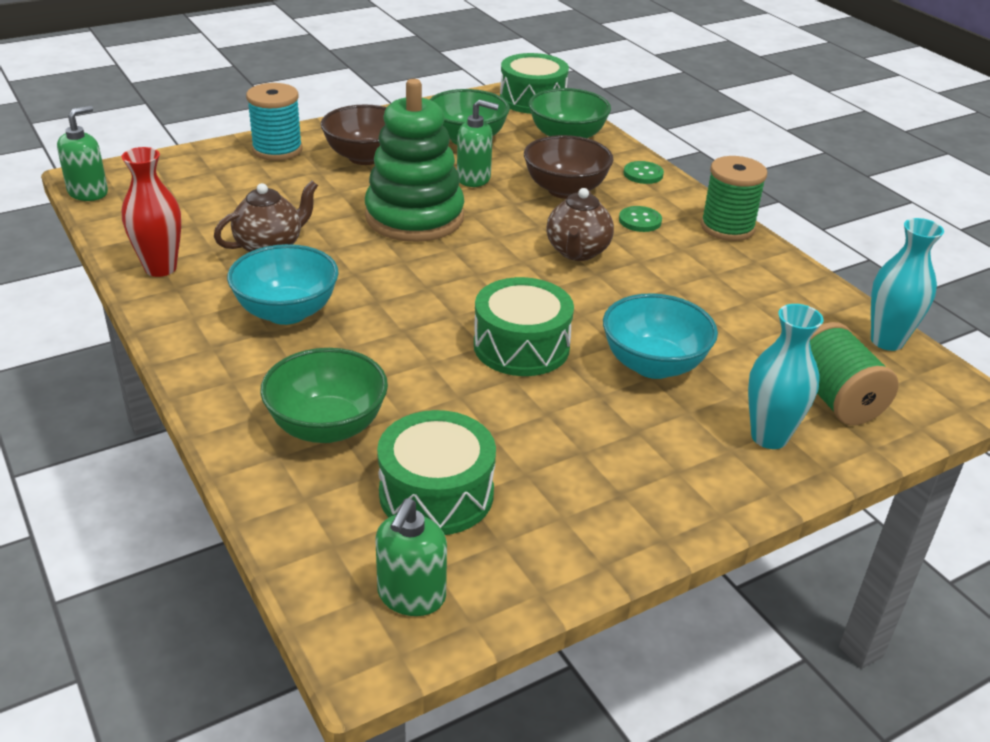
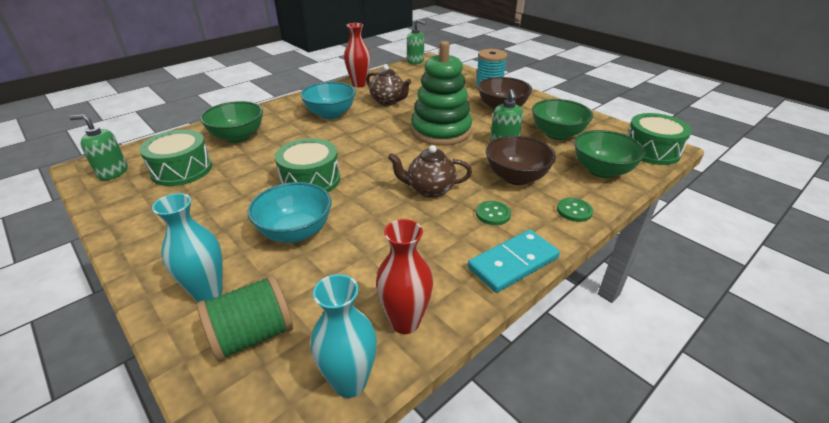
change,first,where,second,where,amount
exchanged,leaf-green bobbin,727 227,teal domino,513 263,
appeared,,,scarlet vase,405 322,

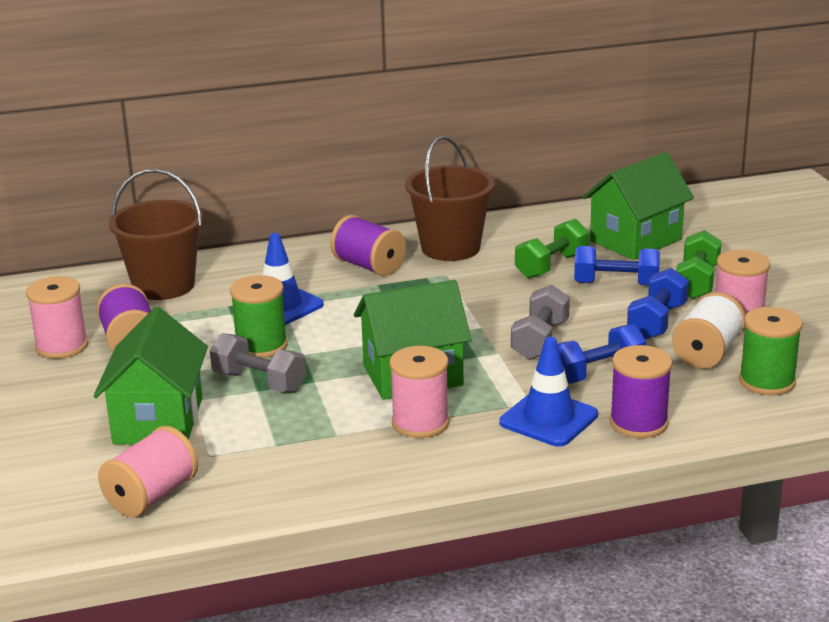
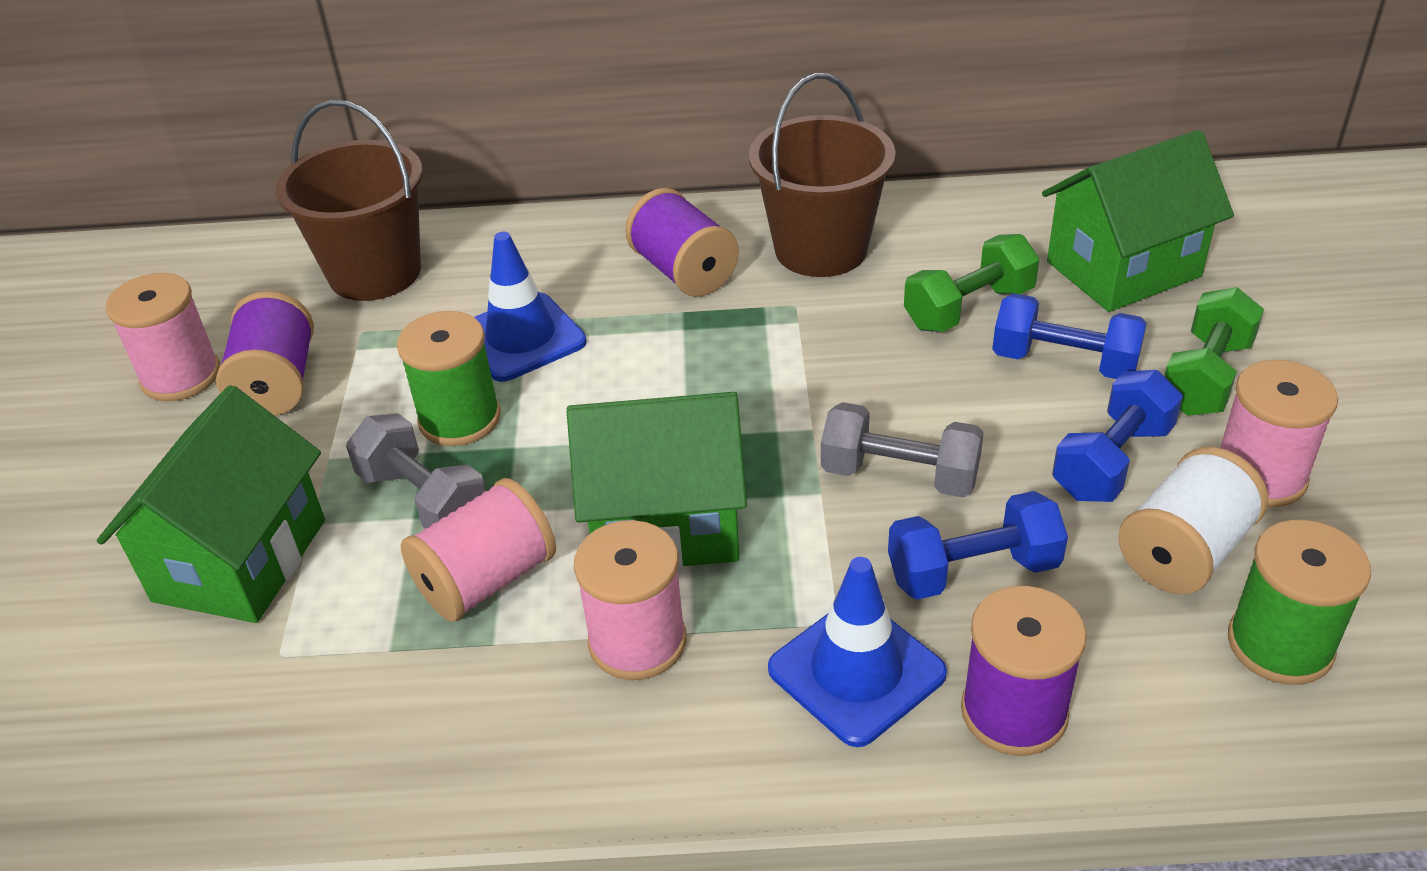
change,first,where,second,where,amount
relocated,pink bobbin,151 496,,486 580,
spun,ash-grey dumbbell,540 341,,899 475,75 degrees clockwise

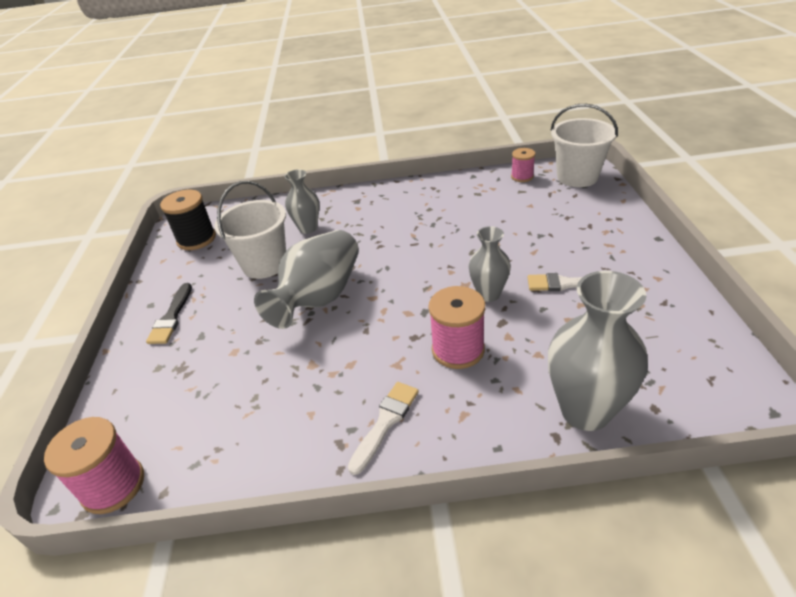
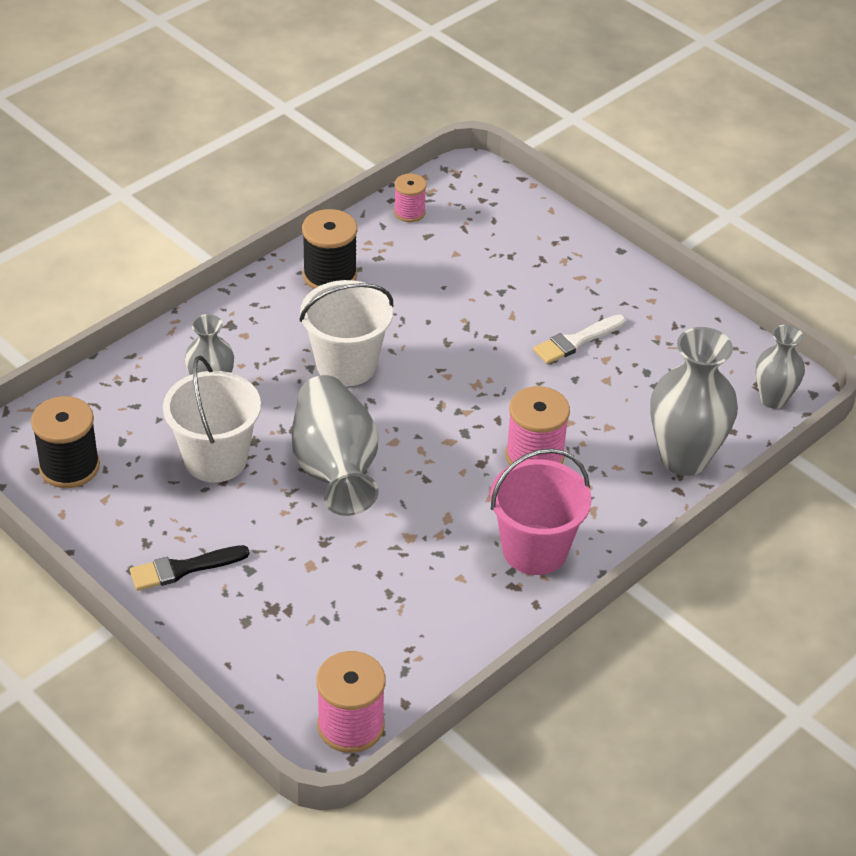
change,first,where,second,where,amount
spun,black paint brush,171 317,,183 569,105 degrees clockwise
exchanged,white paint brush,385 422,pink sand bucket,534 550,
relocated,ash-grey vase,488 294,,773 399,
relocated,white sand bucket,577 177,,346 365,
appeared,,,black bobbin,330 275,

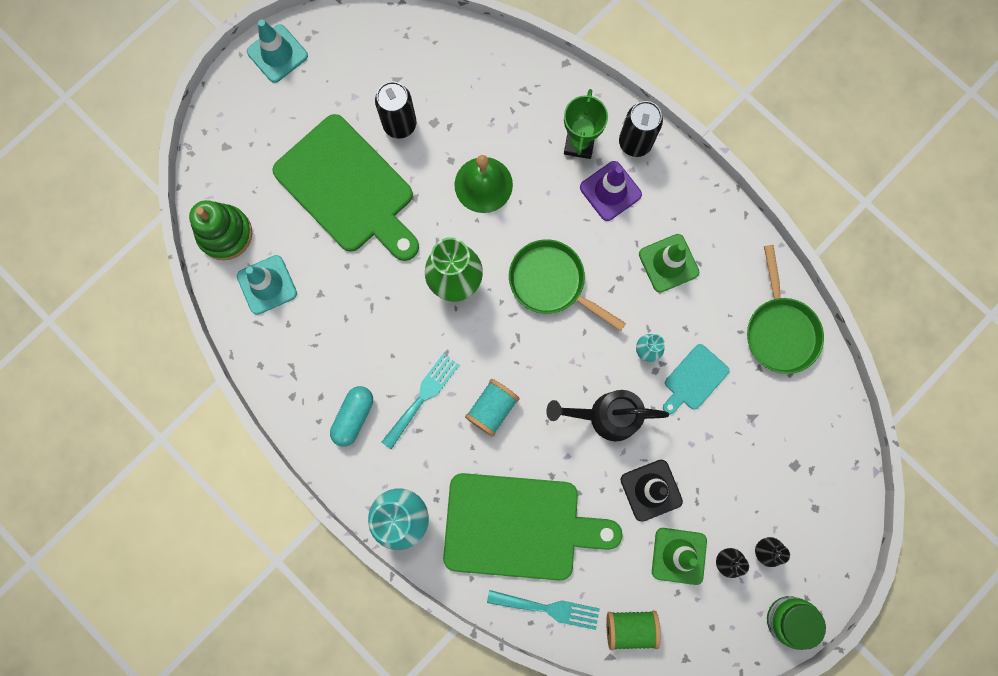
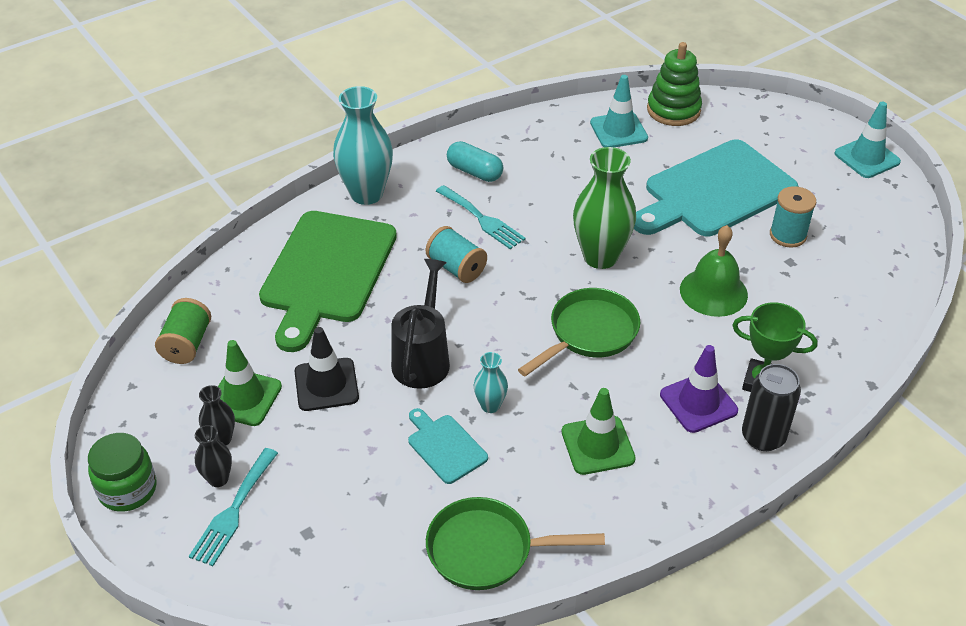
change,first,where,second,where,amount
colour,leaf-green chopping board,348 189,teal chopping board,714 191,
exchanged,black soda can,399 124,teal bobbin,788 235,
relocated,teal fork,548 608,,233 511,

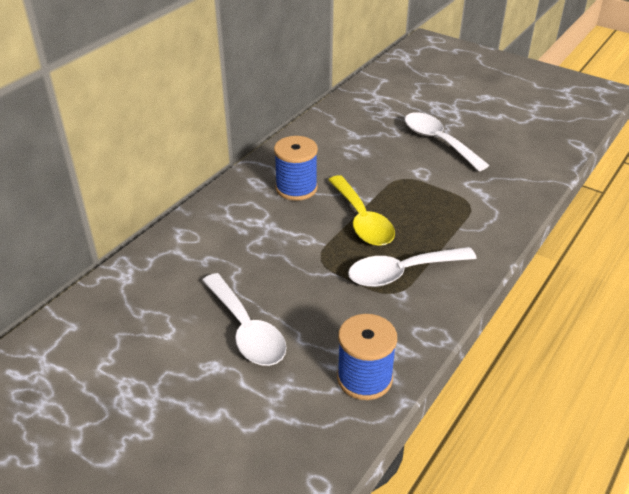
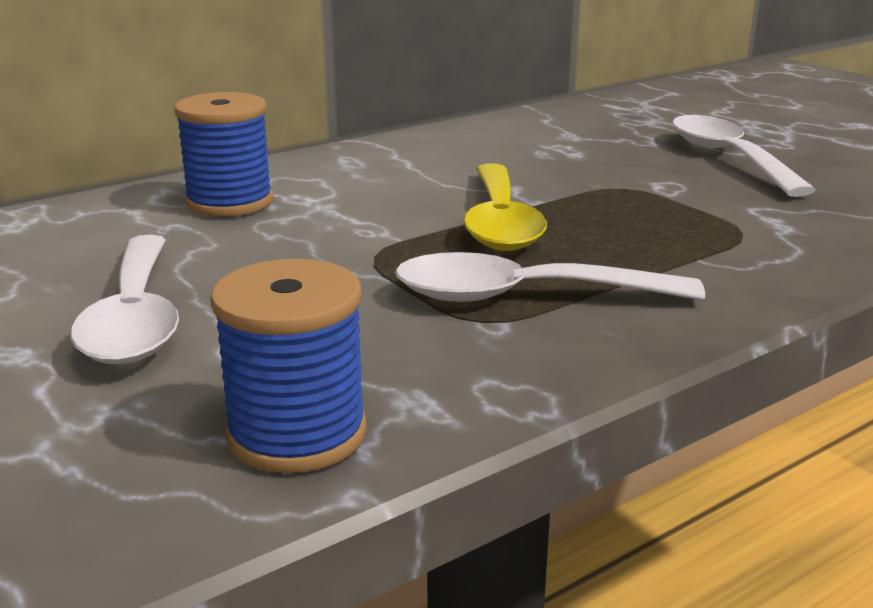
change,first,where,second,where,amount
relocated,blue bobbin,296 188,,229 202,

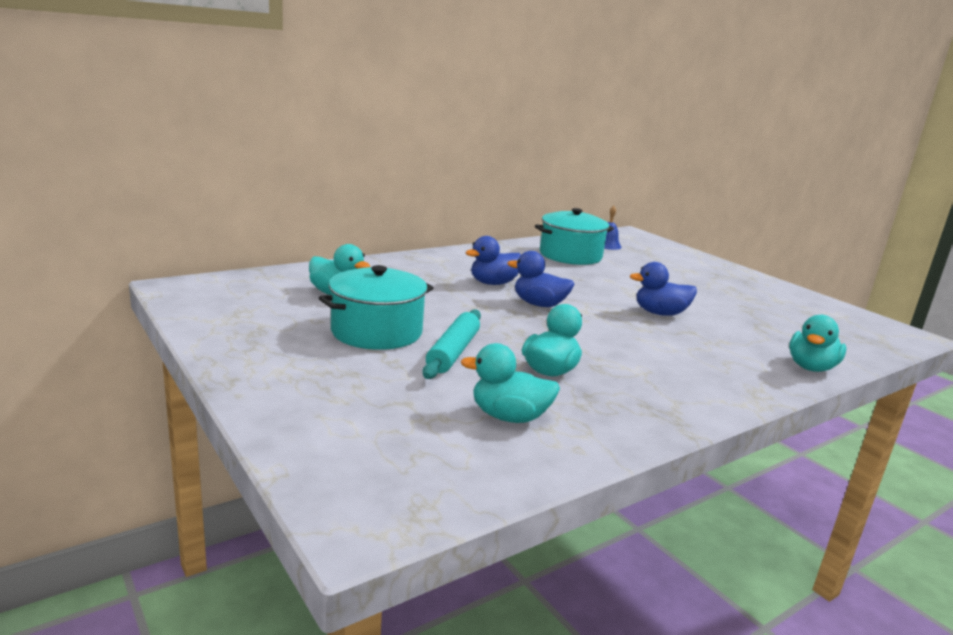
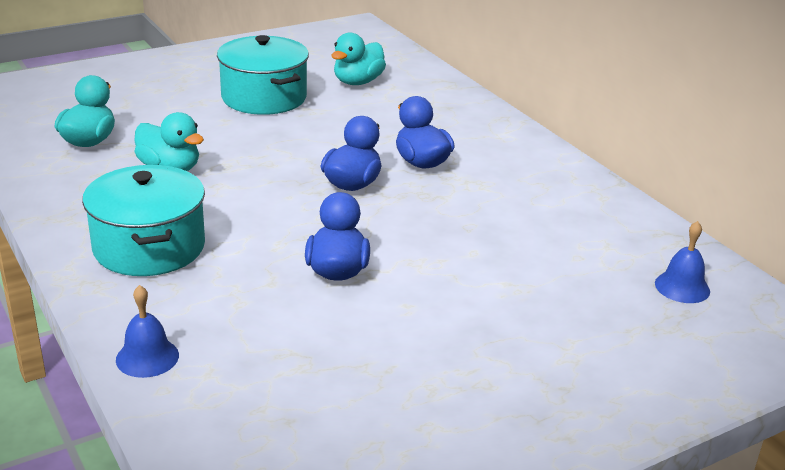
change,first,where,second,where,amount
missing,teal pastry roller,453 352,,,
relocated,teal pot,570 255,,149 247,
exchanged,teal duck,811 367,blue hand bell,147 357,

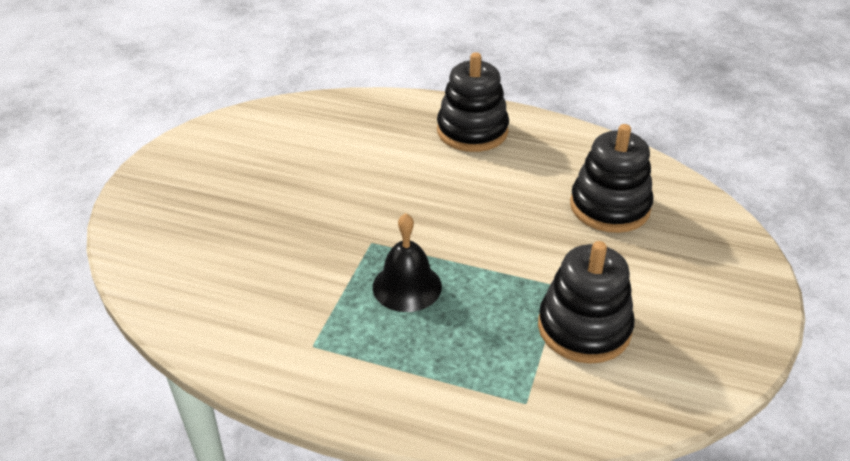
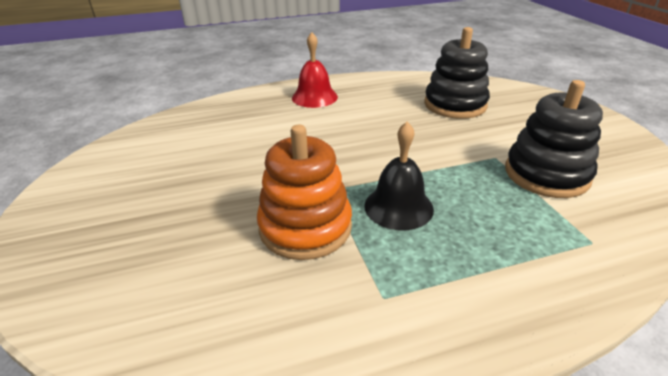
change,first,where,second,where,amount
exchanged,black ring stacker,472 131,scarlet hand bell,314 97,
appeared,,,orange-coloured ring stacker,305 227,

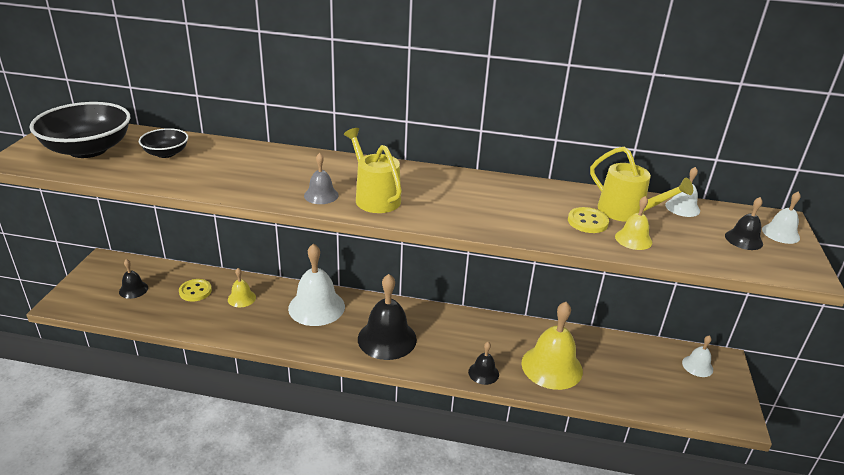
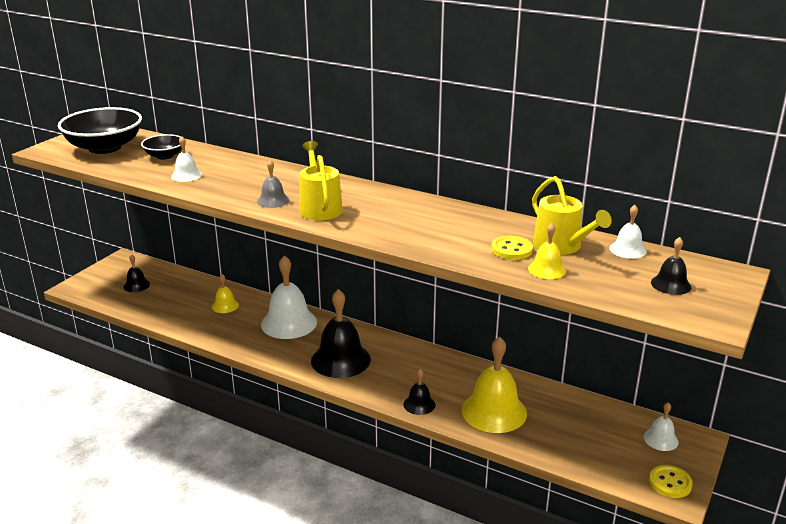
change,first,where,second,where,amount
relocated,bright yellow button,195 291,,670 483,
relocated,white hand bell,780 233,,186 175,

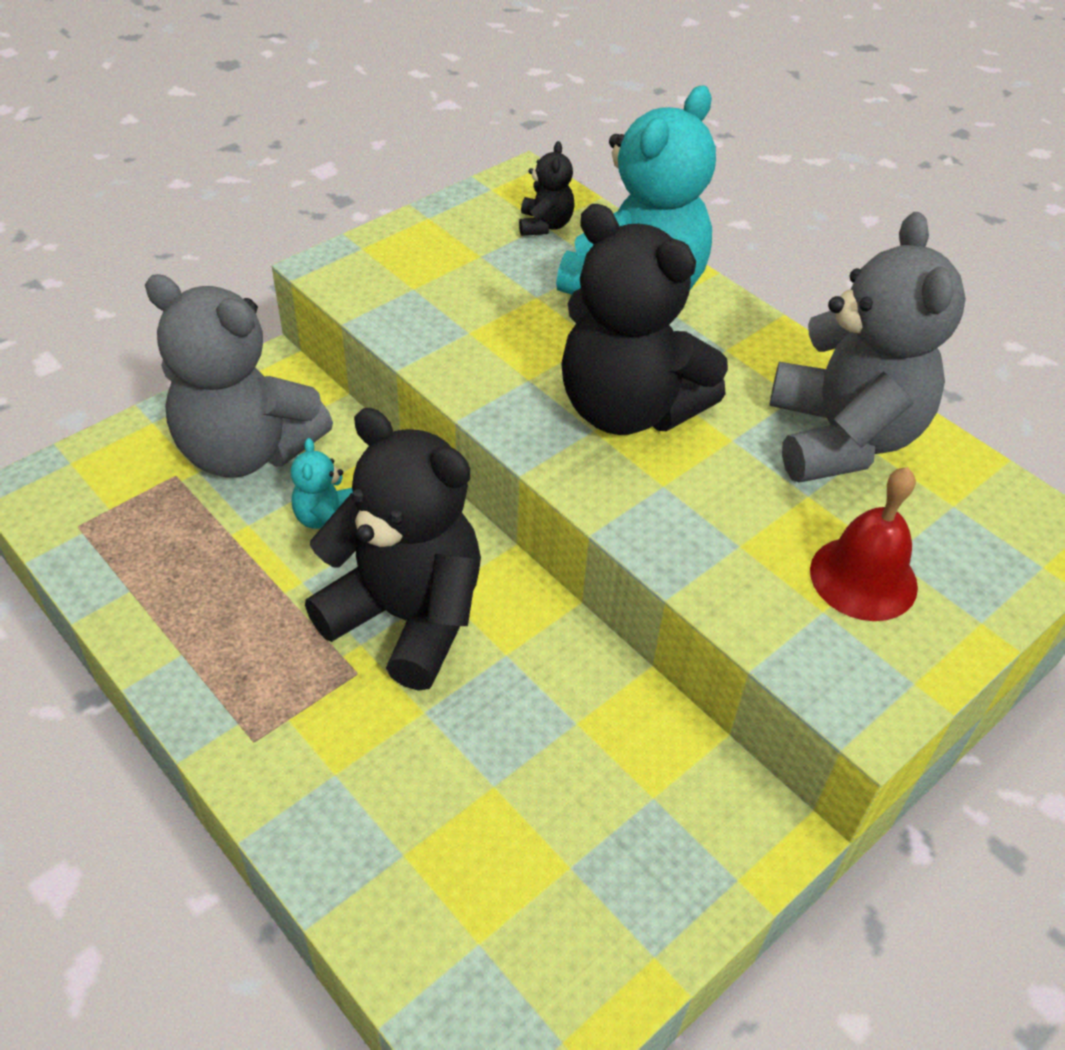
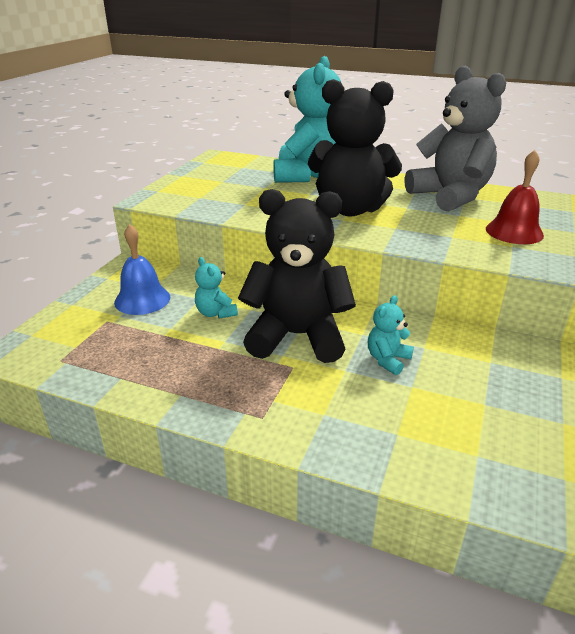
change,first,where,second,where,amount
exchanged,ash-grey teddy,247 450,blue hand bell,142 299,
missing,black teddy,545 225,,,
appeared,,,teal teddy,387 360,

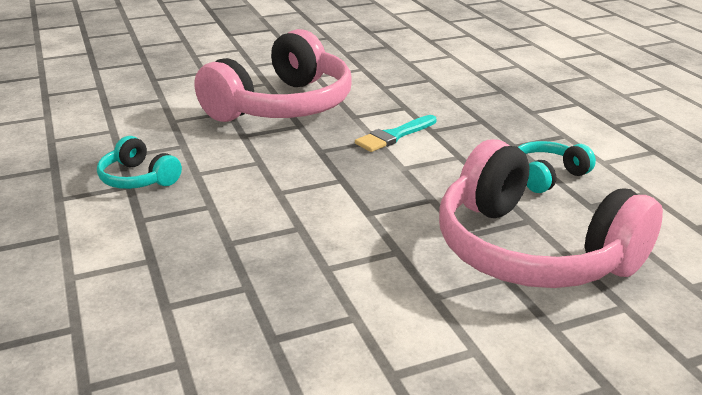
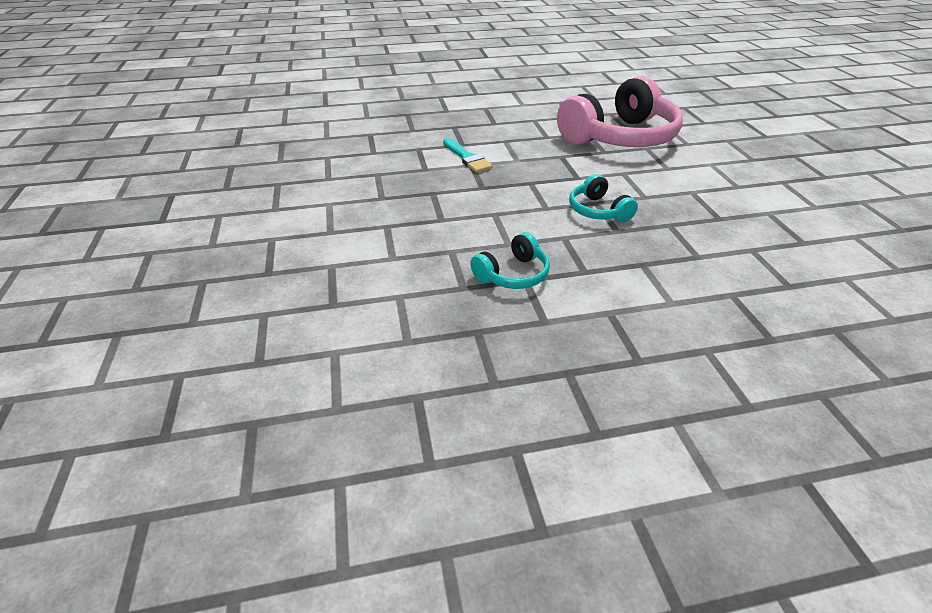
change,first,where,second,where,amount
missing,pink headphones,282 106,,,
relocated,teal headphones,547 176,,598 211,

